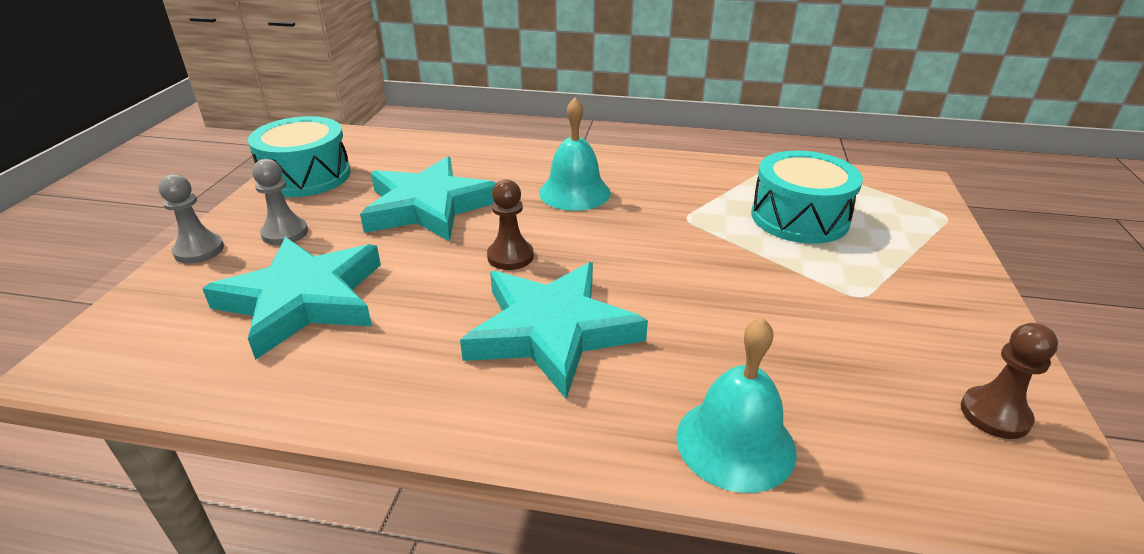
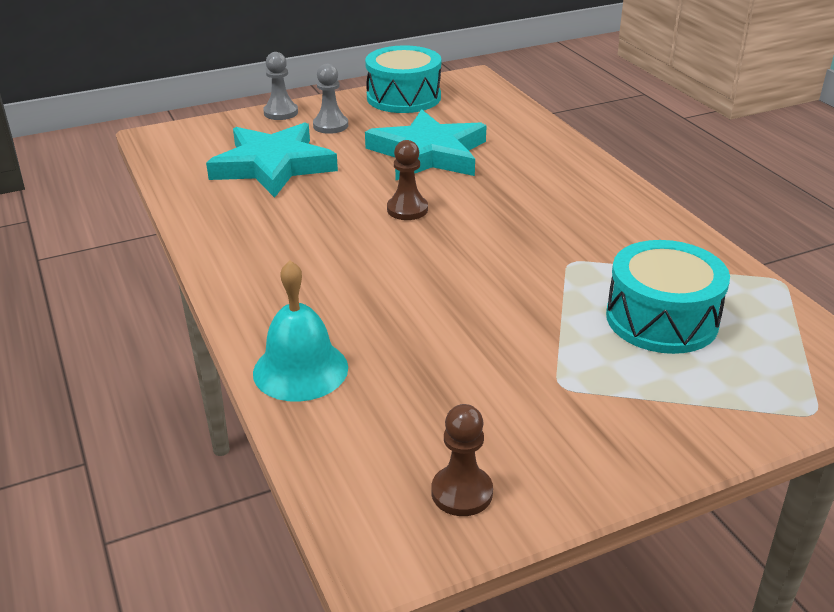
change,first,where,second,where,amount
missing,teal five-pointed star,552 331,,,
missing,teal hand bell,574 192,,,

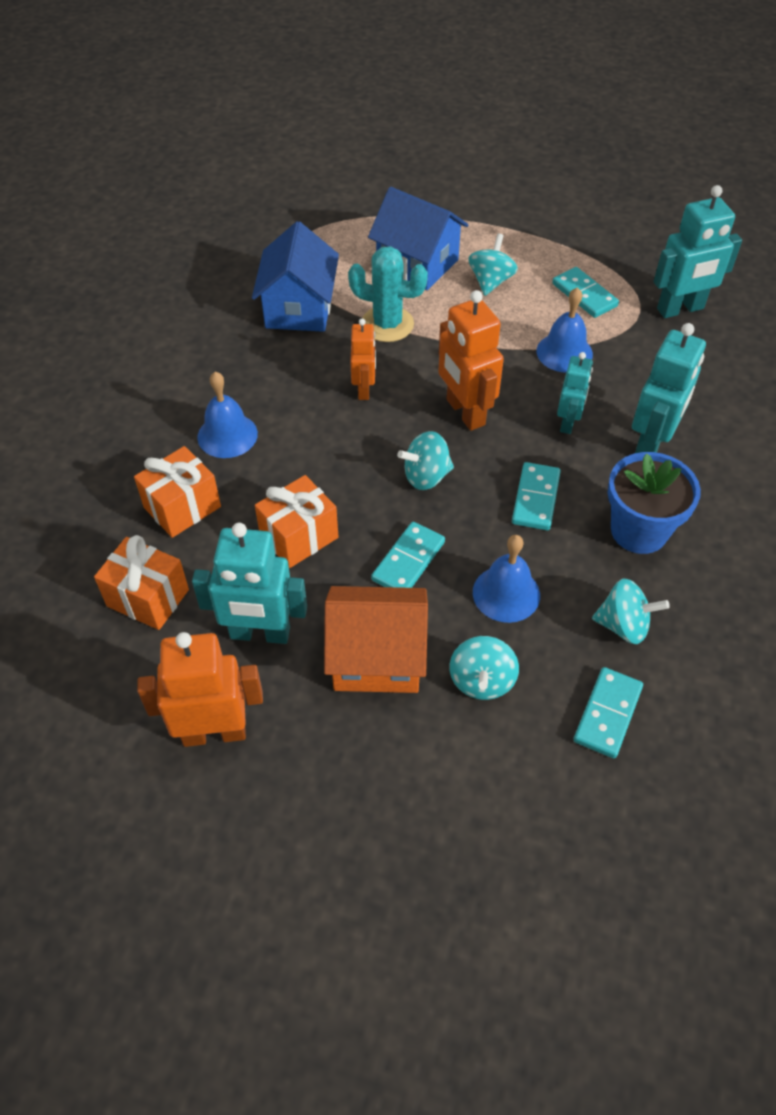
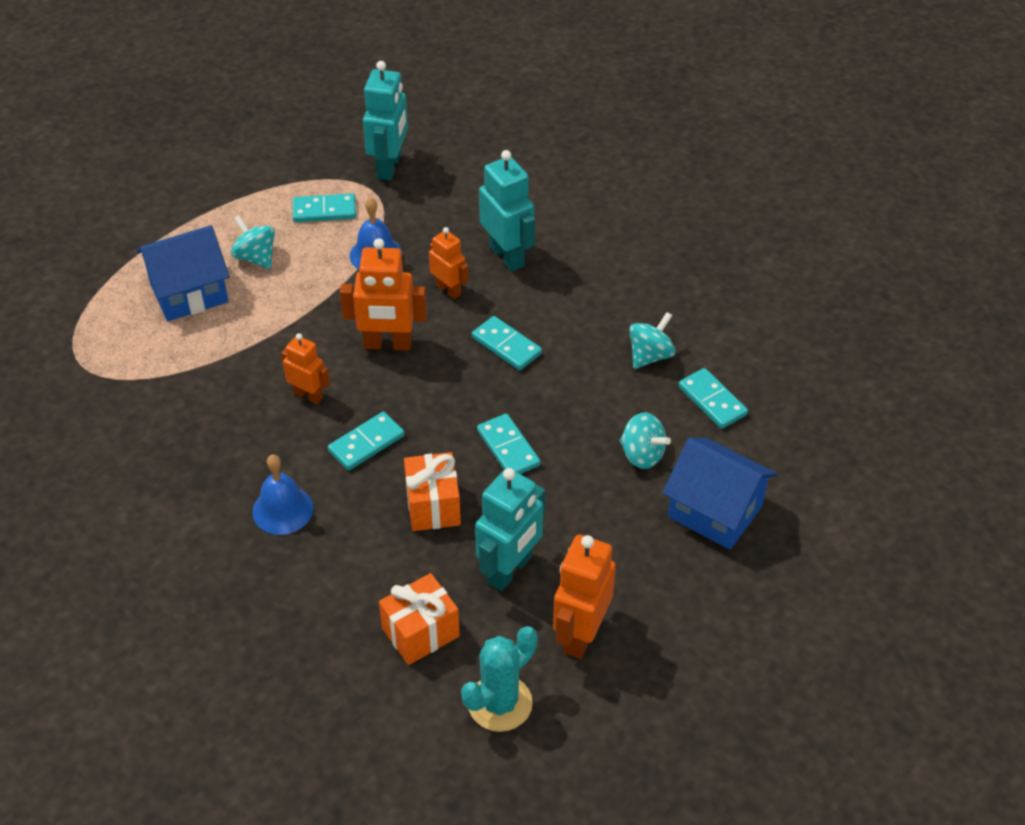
change,first,where,second,where,amount
missing,orange-coloured gift,182 507,,,
relocated,blue house,299 308,,715 511,
missing,orange-coloured house,377 657,,,
relocated,teal cactus,387 324,,500 703,
missing,teal spinning top,426 476,,,
missing,blue hand bell,506 593,,,
colour,teal robot figure,568 422,orange-coloured robot figure,448 290,
missing,blue potted plant,639 531,,,
appeared,,,teal domino,366 443,

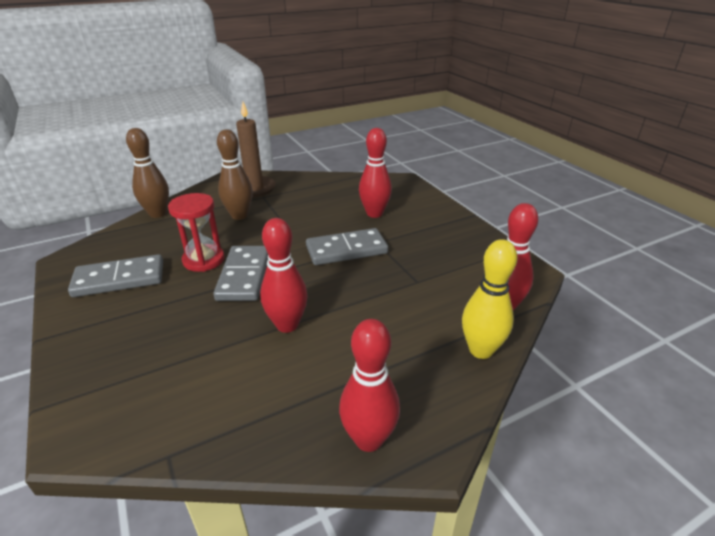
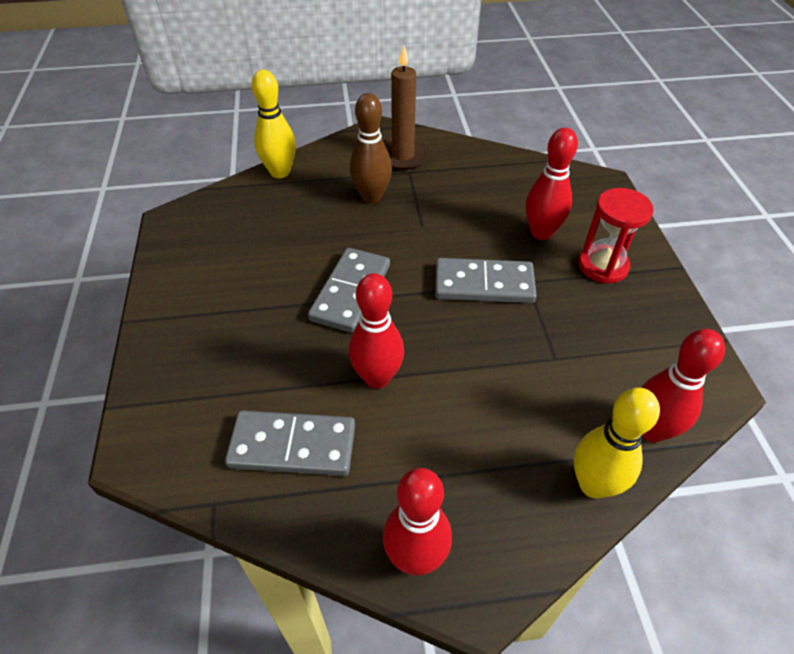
change,first,where,second,where,amount
relocated,ash-grey domino,119 279,,293 446,
colour,russet tenpin,157 214,bright yellow tenpin,280 172,
relocated,scarlet sand timer,203 260,,603 266,

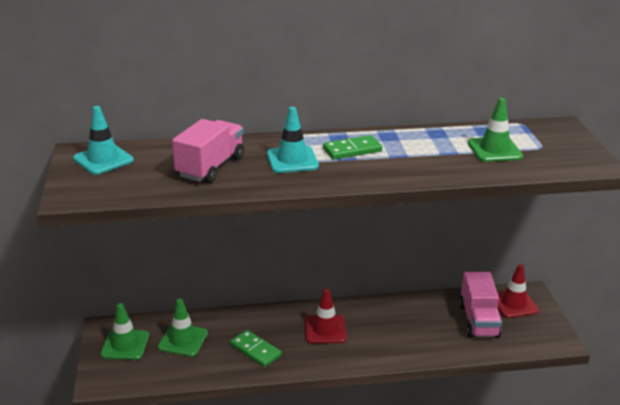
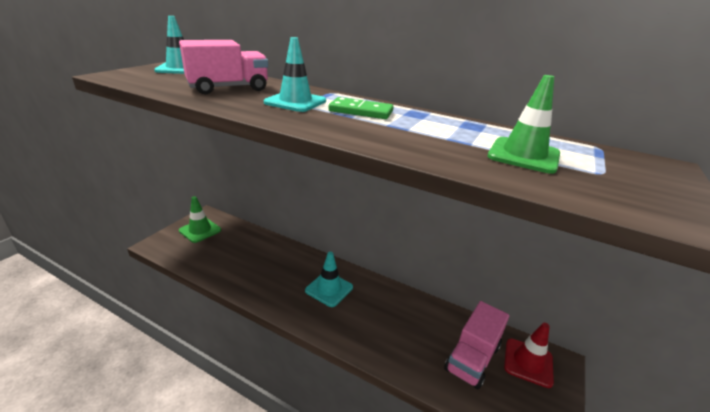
change,first,where,second,where,amount
missing,leaf-green road cone,183 340,,,
missing,leaf-green domino,255 350,,,
colour,scarlet road cone,325 330,teal road cone,329 289,

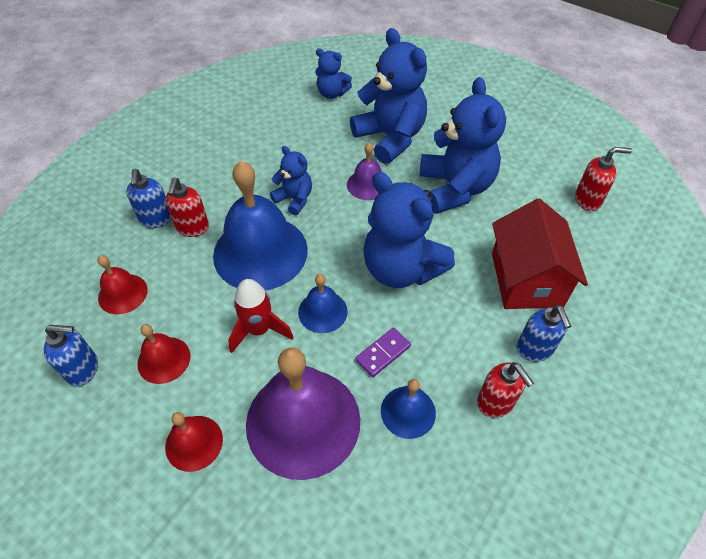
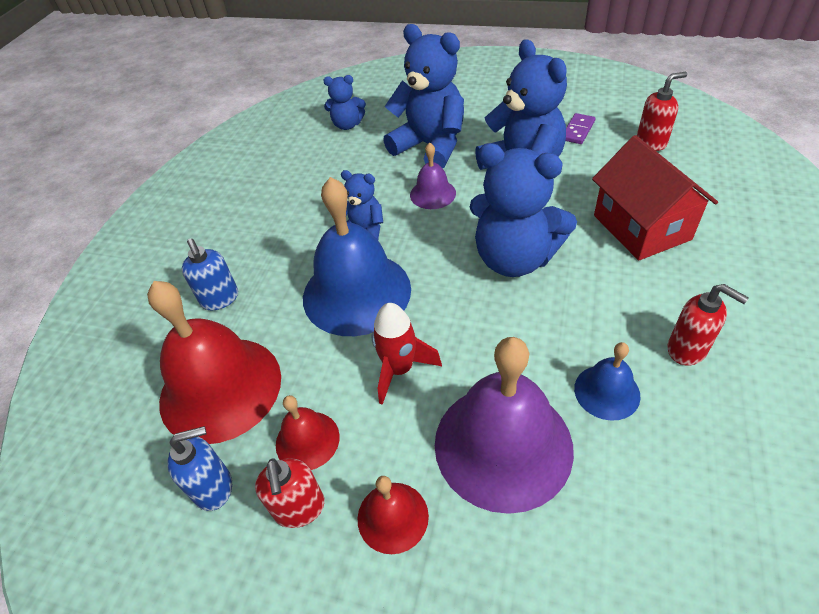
change,first,where,second,where,amount
size,scarlet hand bell,122 293,,220 388,x2.05
relocated,scarlet pump bottle,192 228,,299 508,
missing,blue hand bell,322 311,,,
relocated,royal purple domino,383 353,,578 130,
missing,blue pump bottle,534 349,,,

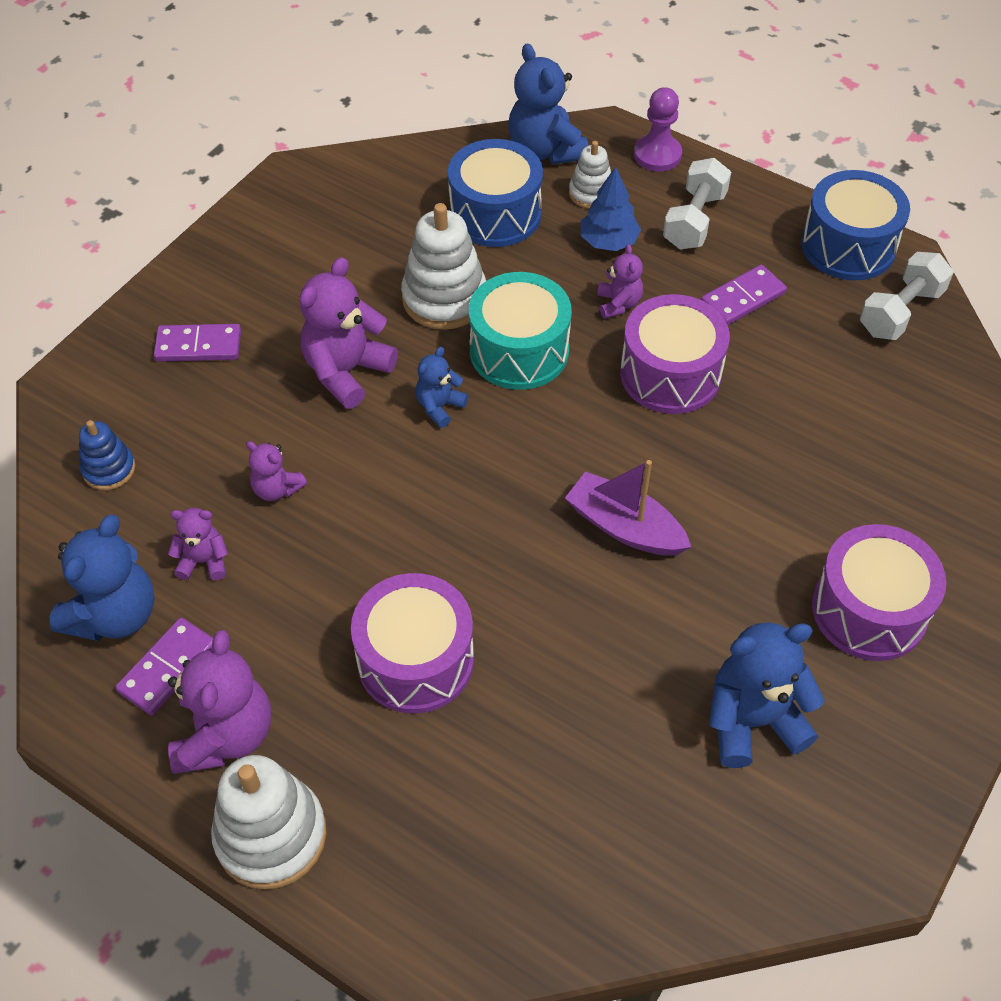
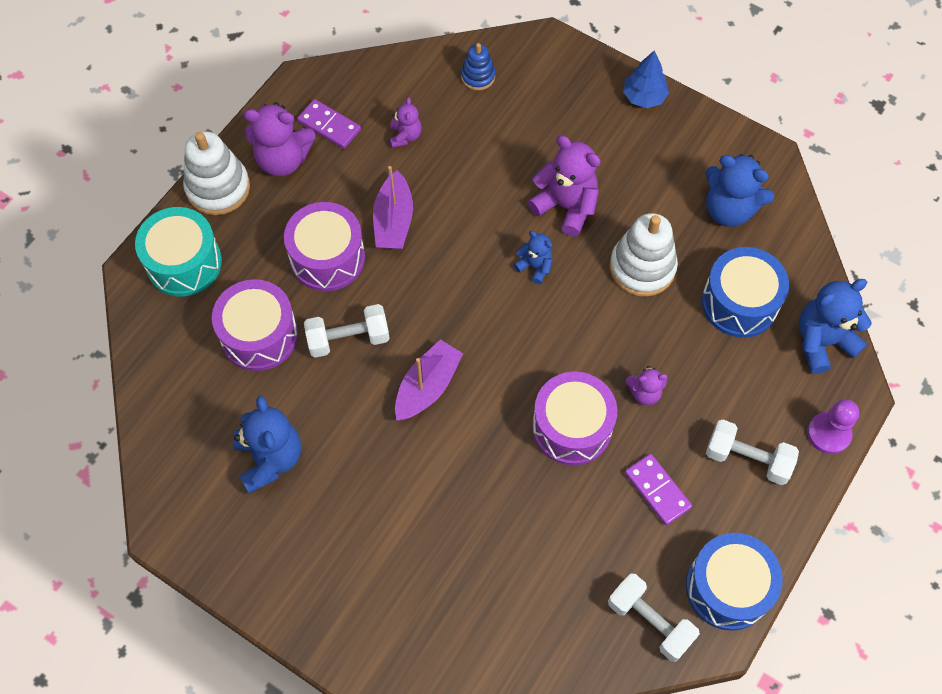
change,first,where,second,where,amount
relocated,blue teddy,115 615,,729 209,
missing,royal purple domino,198 346,,,
missing,royal purple teddy,277 489,,,
relocated,teal snare drum,519 351,,184 263,
missing,white ring stacker,591 193,,,
relocated,blue toy tree,608 242,,644 97,
relocated,royal purple snare drum,869 610,,259 335,
appeared,,,white dumbbell,348 339,
appeared,,,royal purple sailboat,393 221,

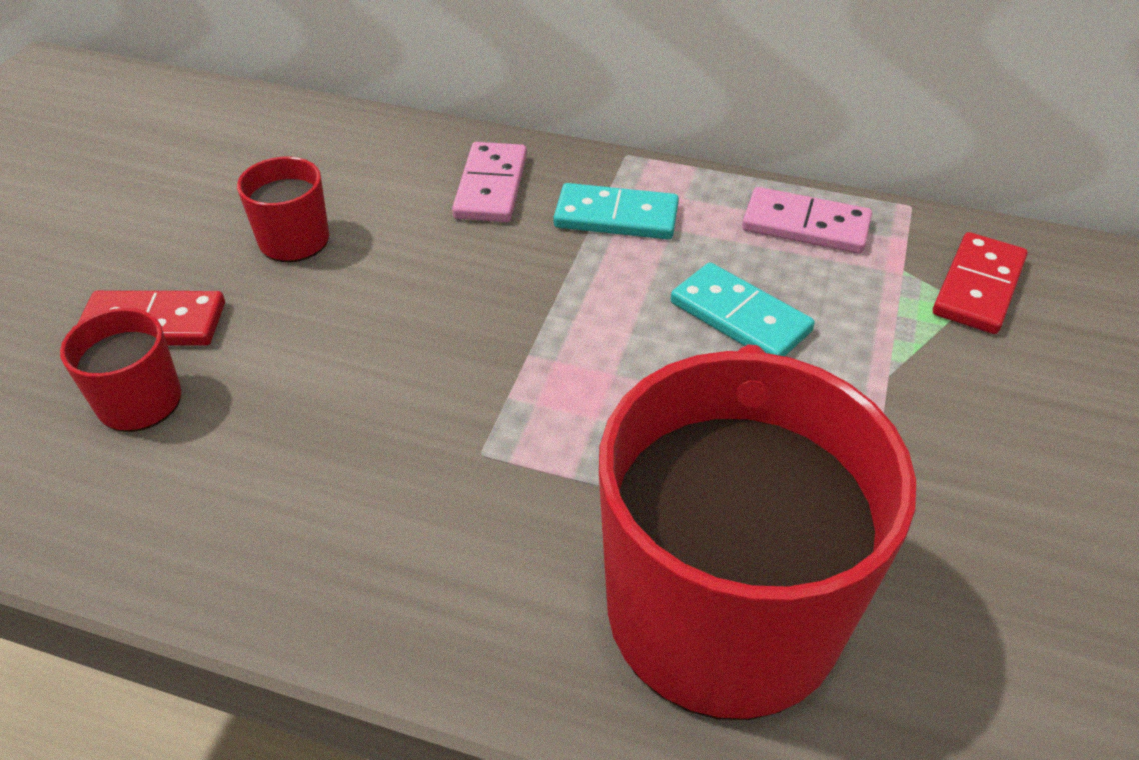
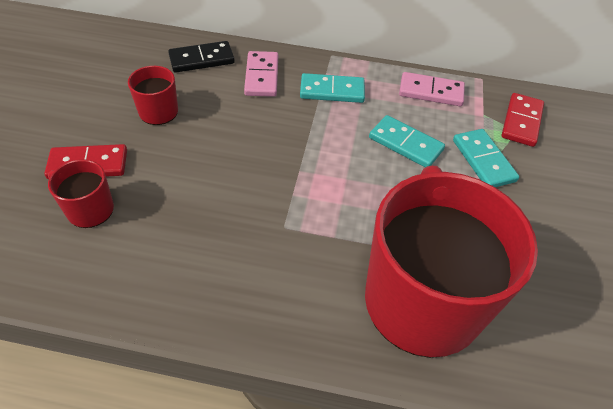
change,first,where,second,where,amount
appeared,,,black domino,201 59,
appeared,,,teal domino,483 160,

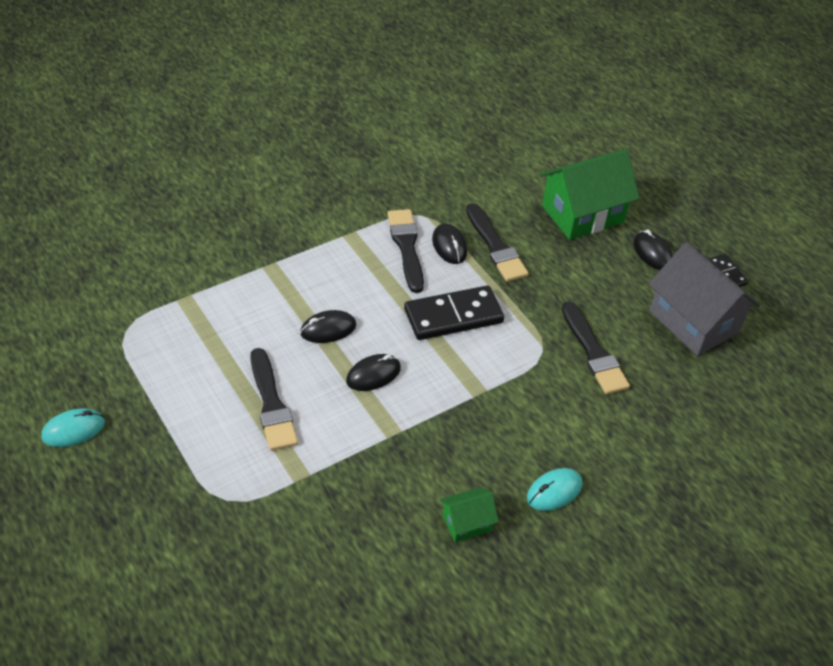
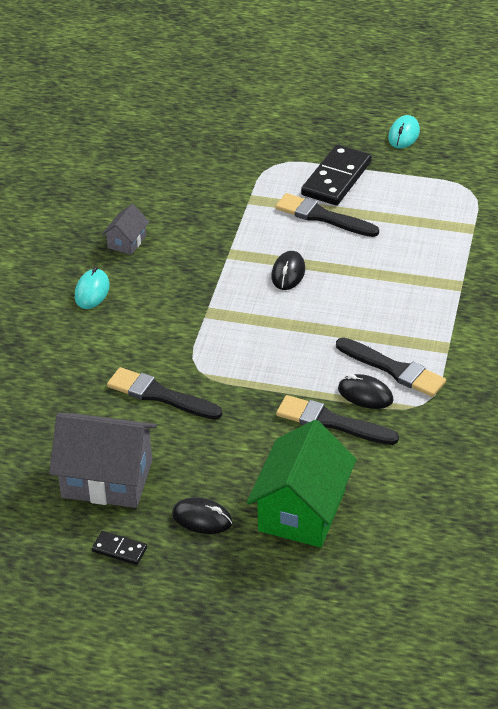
change,first,where,second,where,amount
missing,black PC mouse,328 329,,,
relocated,black domino,453 316,,336 178,
colour,leaf-green house,466 523,ash-grey house,127 242,

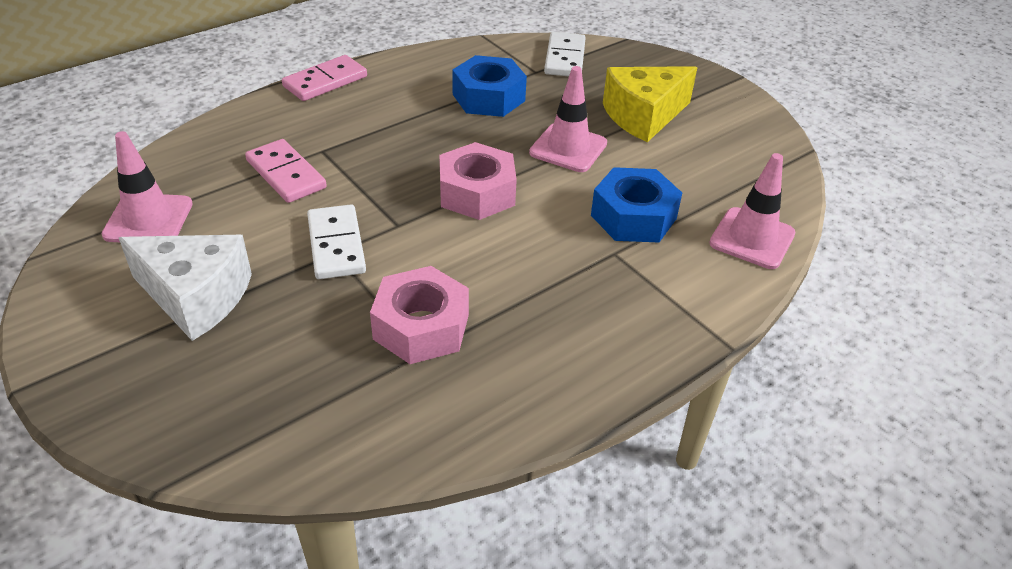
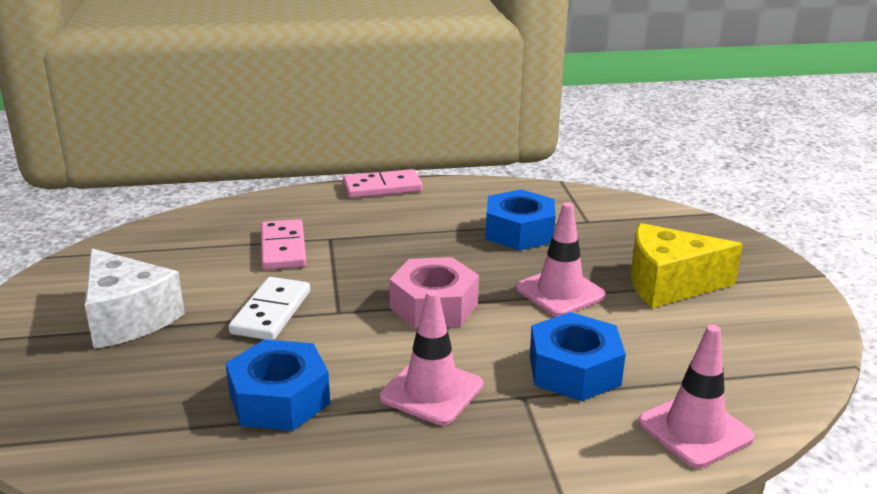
change,first,where,second,where,amount
relocated,pink road cone,148 219,,431 391,
colour,pink hexagon nut,421 327,blue hexagon nut,279 399,
missing,white domino,565 58,,,

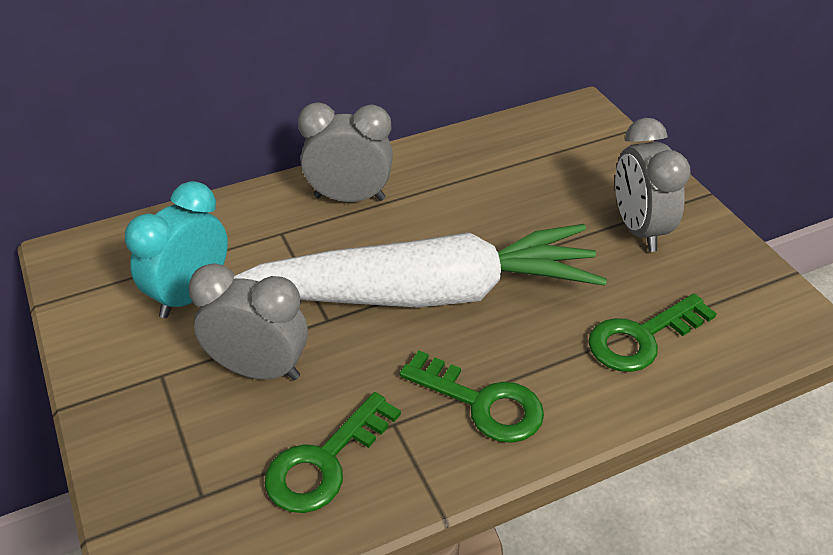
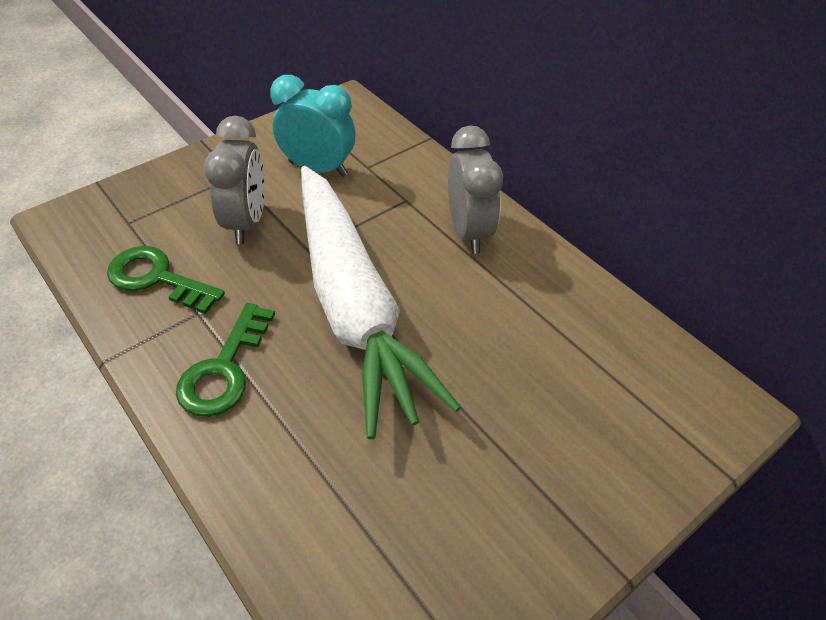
change,first,where,second,where,amount
missing,leaf-green door key,642 338,,,
missing,ash-grey alarm clock,639 229,,,

